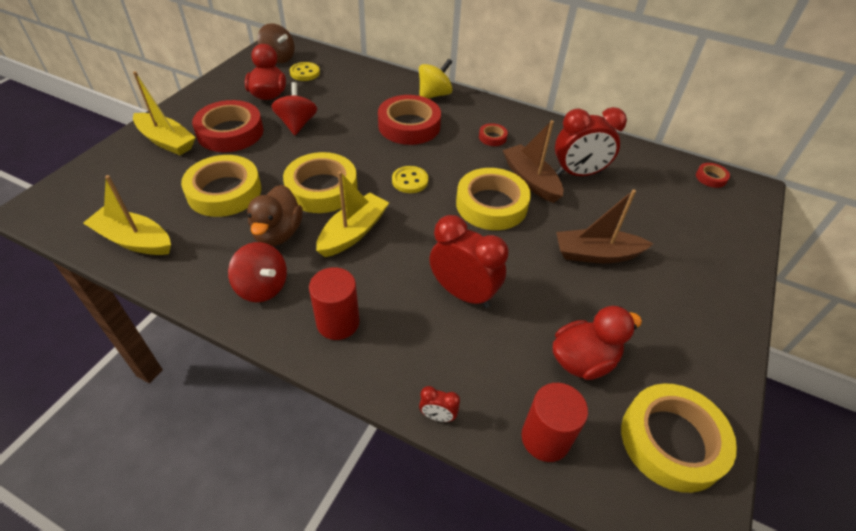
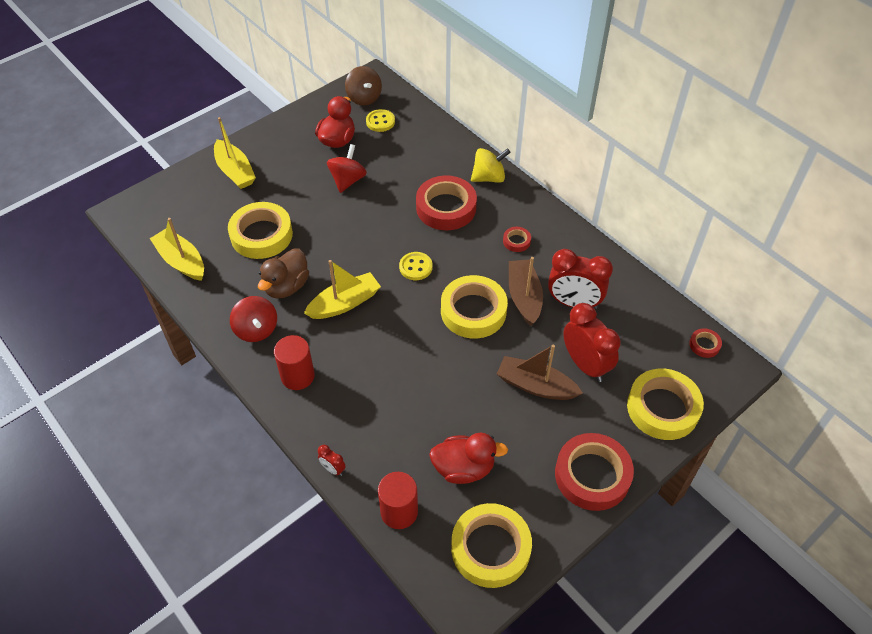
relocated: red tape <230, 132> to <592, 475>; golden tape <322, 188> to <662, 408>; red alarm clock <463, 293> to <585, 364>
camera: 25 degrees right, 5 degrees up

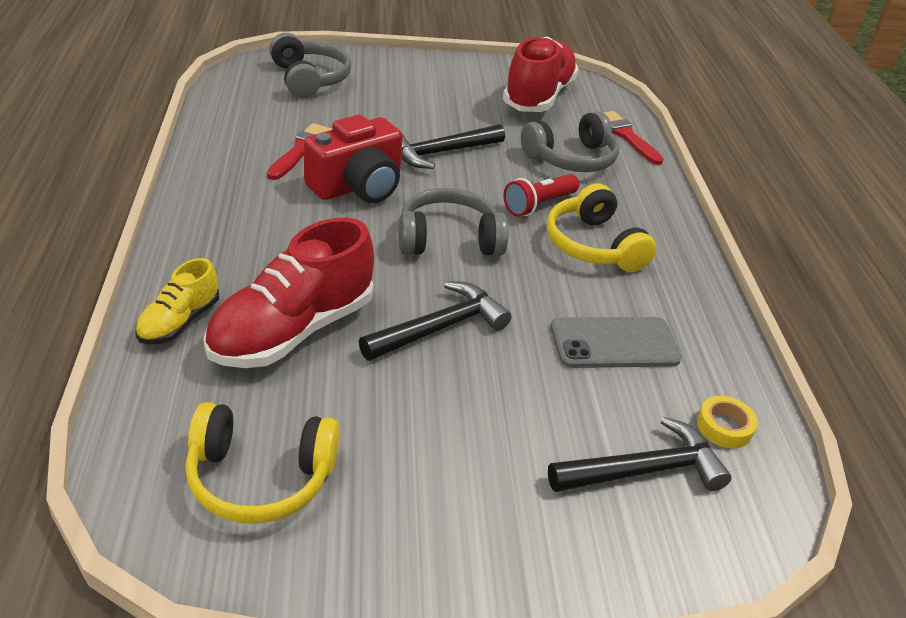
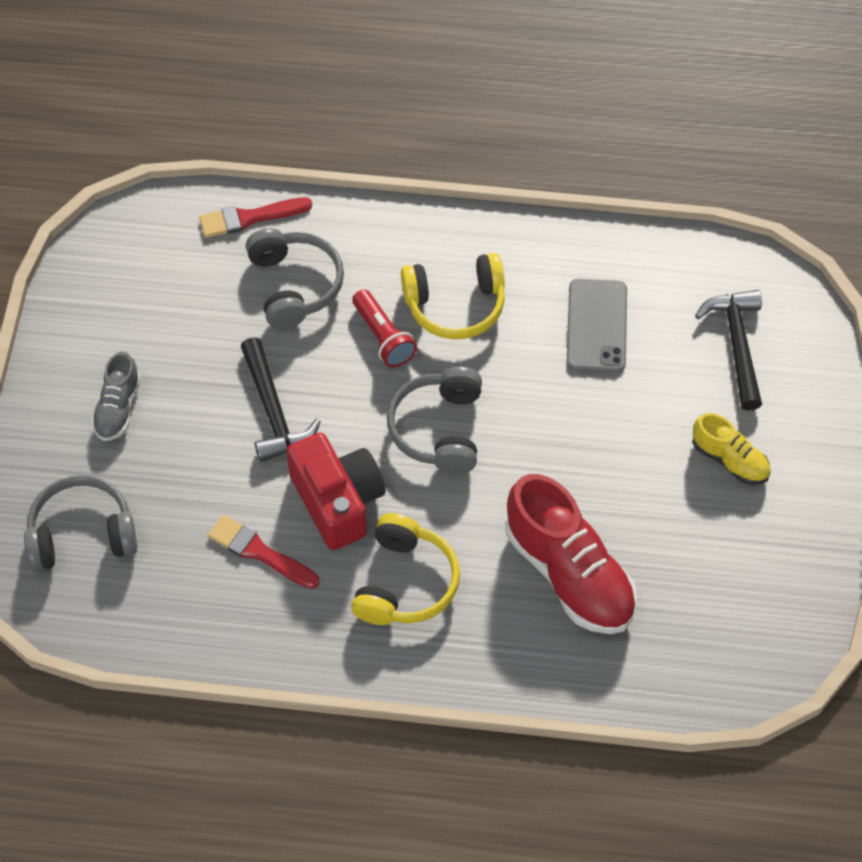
missing: ebony claw hammer <440, 327>; red sneaker <538, 96>; golden tape <724, 427>
appeared: gray sneaker <118, 408>
relocated: golden sneaker <179, 322> to <729, 460>; golden headset <260, 478> to <405, 583>
camera: 75 degrees left, 20 degrees up

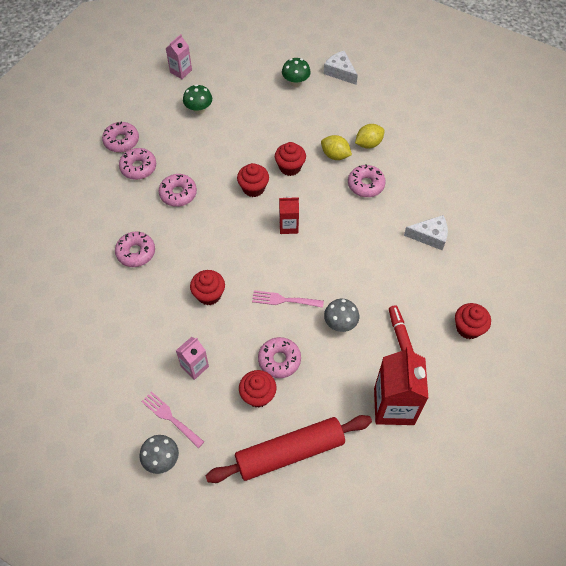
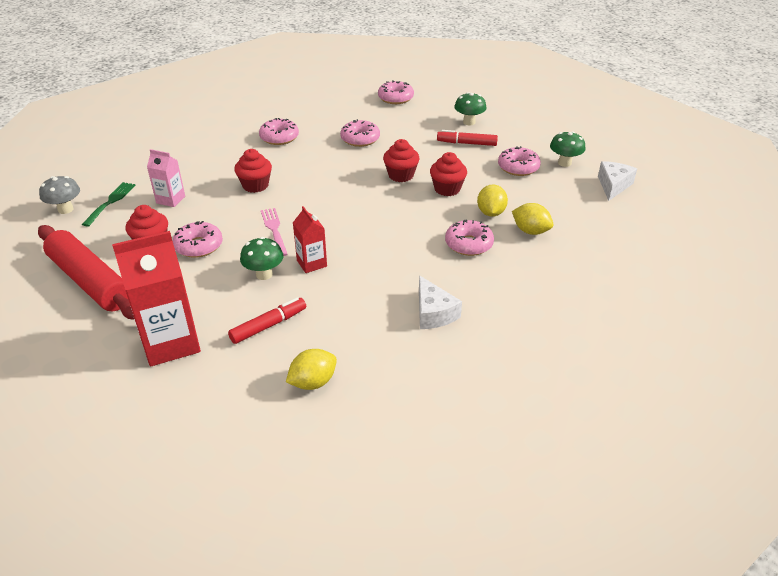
missing: rose-pink milk carton <181, 71>
appeared: red marker <466, 143>
relocated: rose-pink doughnut <138, 167> to <518, 167>; red milk carton <288, 226> to <311, 263>
exchanged: red muffin <468, 328> to golden toy lemon <313, 382>
colour: rose-pink dinner fork <170, 418> to leaf-green dinner fork <110, 202>; gray fungus <340, 324> to leaf-green fungus <264, 274>
camera: 65 degrees right, 20 degrees down

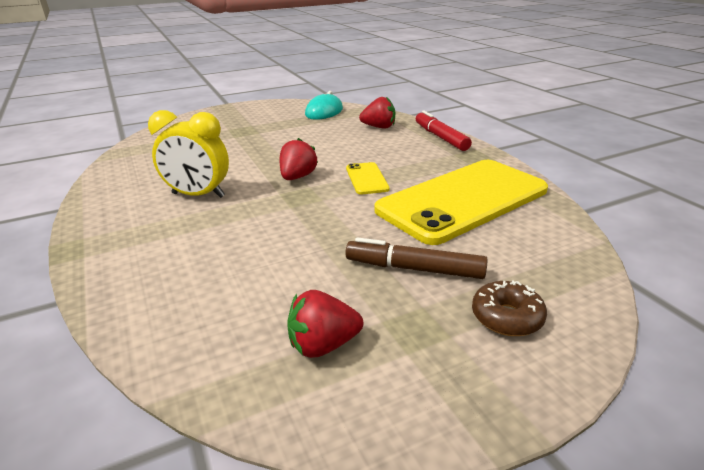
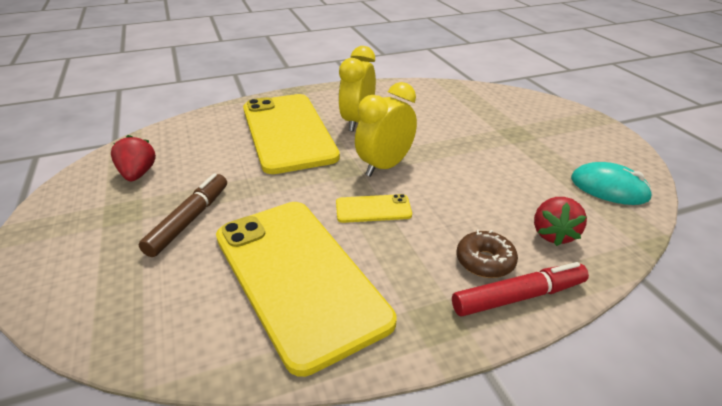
appeared: golden mobile phone <288, 132>
relocated: russet doughnut <506, 317> to <485, 261>
exchanged: red berry <297, 177> to golden alarm clock <385, 166>
camera: 95 degrees right, 5 degrees up

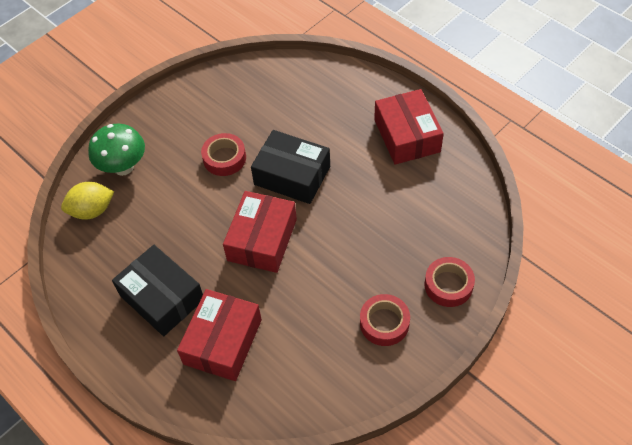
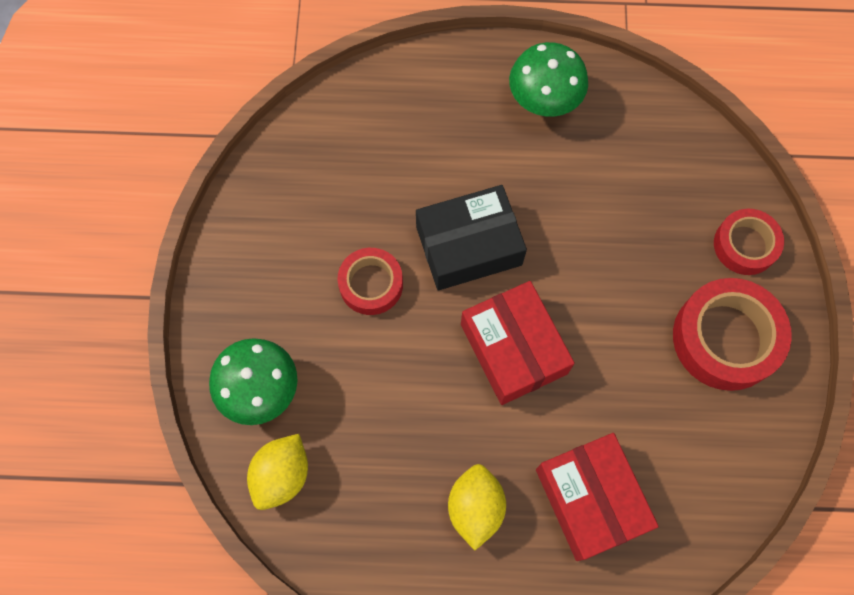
exchanged: ebony parcel <162, 297> to golden toy lemon <475, 508>; red parcel <407, 136> to leaf-green fungus <543, 102>
size: red tape <384, 323> = <725, 338> x1.63
camera: 45 degrees left, 15 degrees up

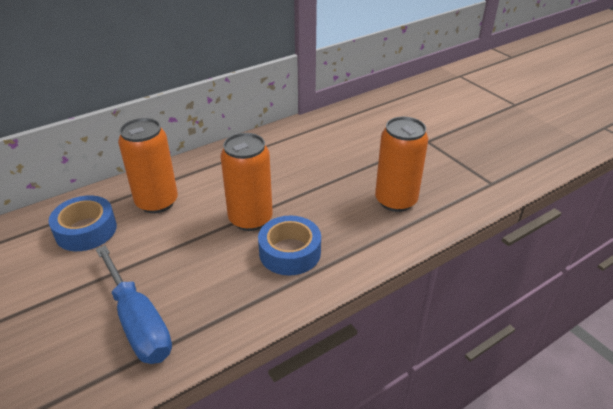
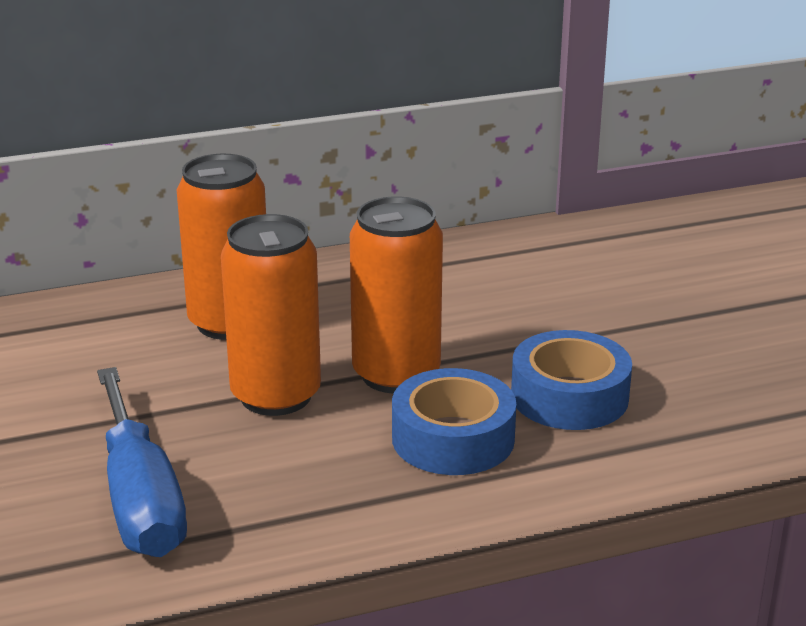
relocated: blue tape <86, 230> to <569, 396>; orange tin <395, 201> to <276, 396>
camera: 15 degrees right, 10 degrees down

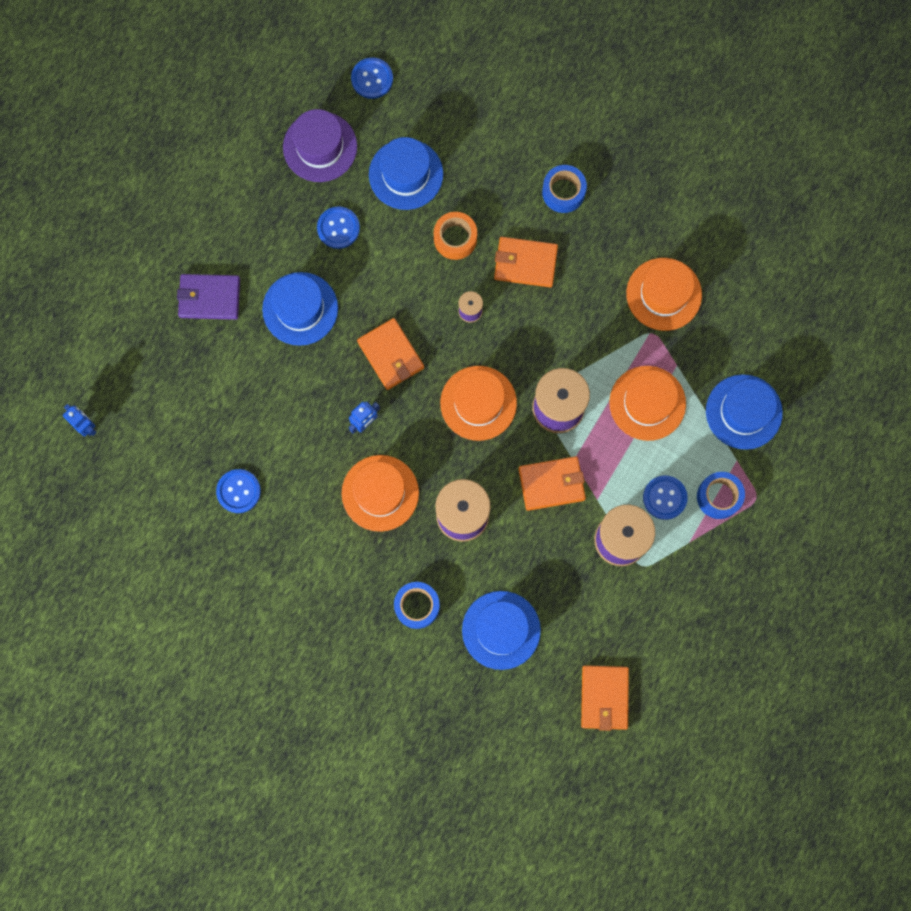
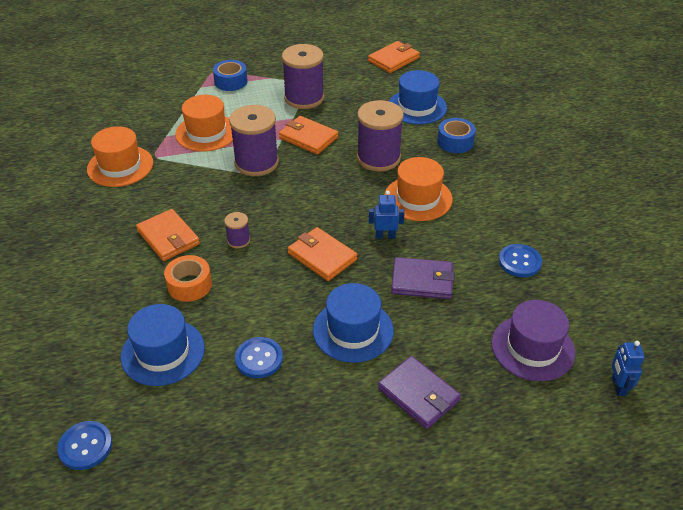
missing: orange tall hat <478, 403>; blue tape <563, 192>; blue shirt button <664, 497>; blue tall hat <744, 412>
appeared: royal purple billfold <422, 281>
relocated: royal purple tall hat <320, 147> to <532, 348>
spun: orange billfold <391, 355> = <322, 256> 60 degrees counterclockwise
camera: 135 degrees left, 35 degrees down

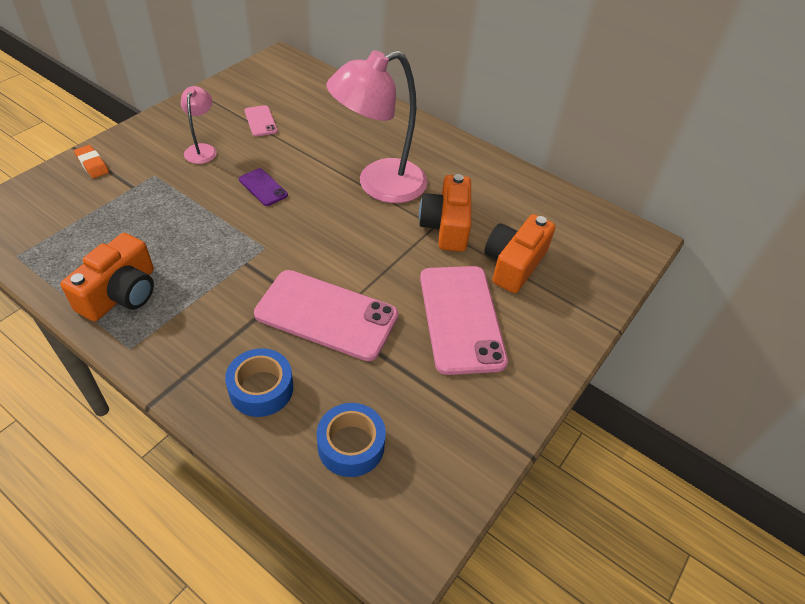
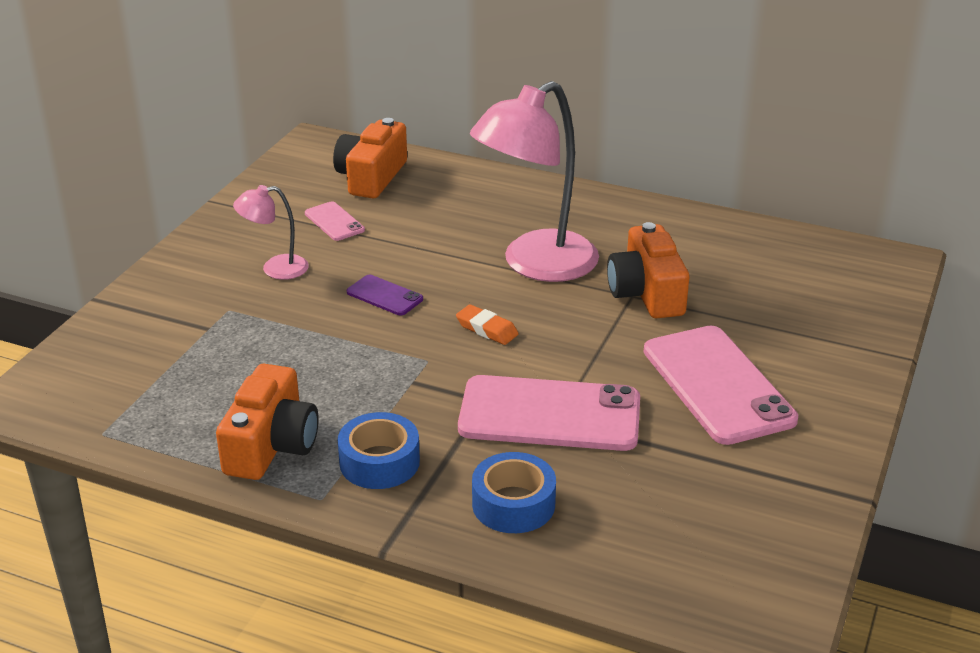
relocated: orange gum eraser <92, 164> to <487, 329>; blue tape <351, 445> to <379, 462>; orange compact camera <514, 264> to <371, 177>
spun: rose-pink desk lamp <202, 149> = <275, 268> 90 degrees counterclockwise
camera: 10 degrees left, 15 degrees down

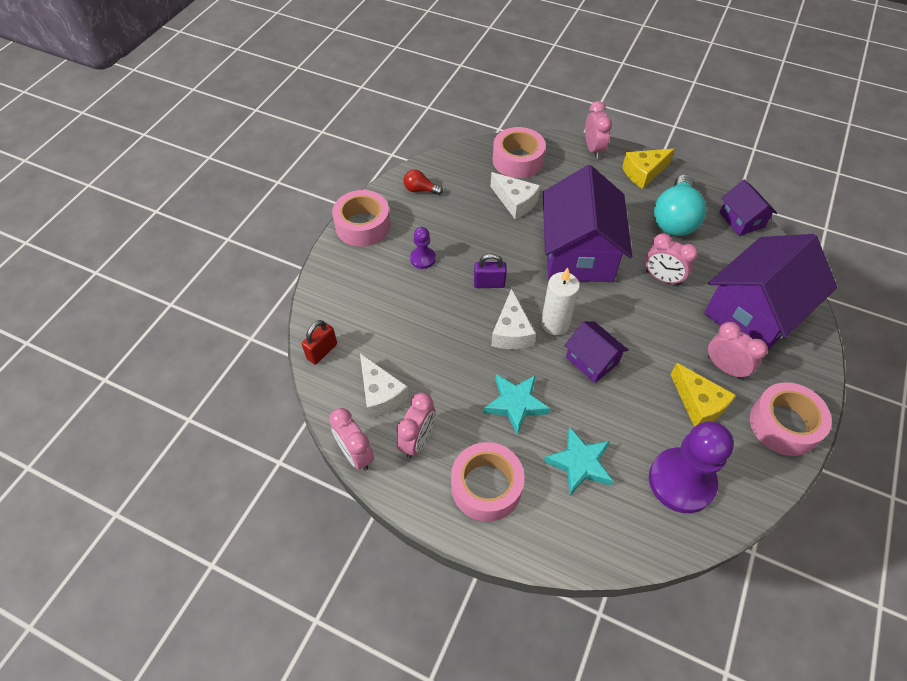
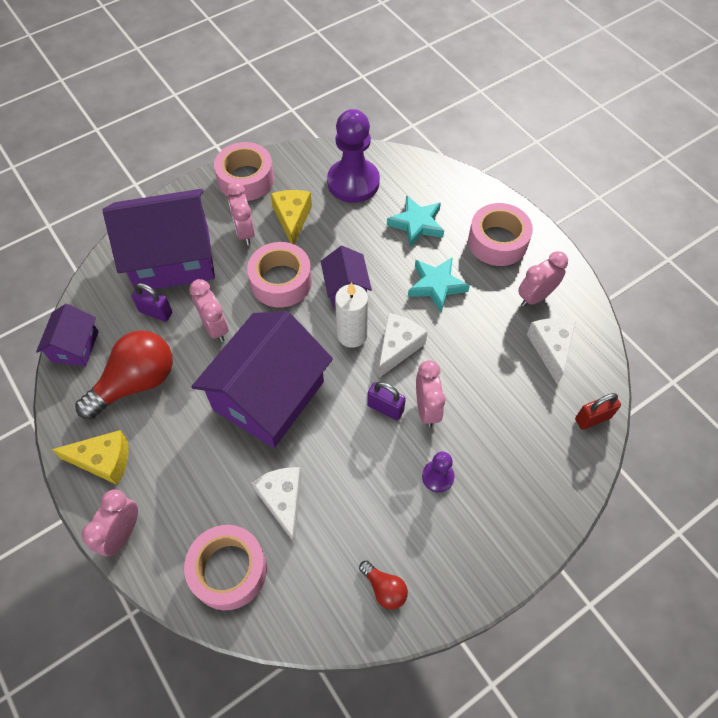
appeared: royal purple lock <156, 312>
relocated: rose-pink alarm clock <355, 454> to <426, 408>; rose-pink tape <363, 225> to <281, 281>
colour: turquoise lightbulb <675, 219> to red lightbulb <136, 383>
camera: 150 degrees left, 5 degrees up

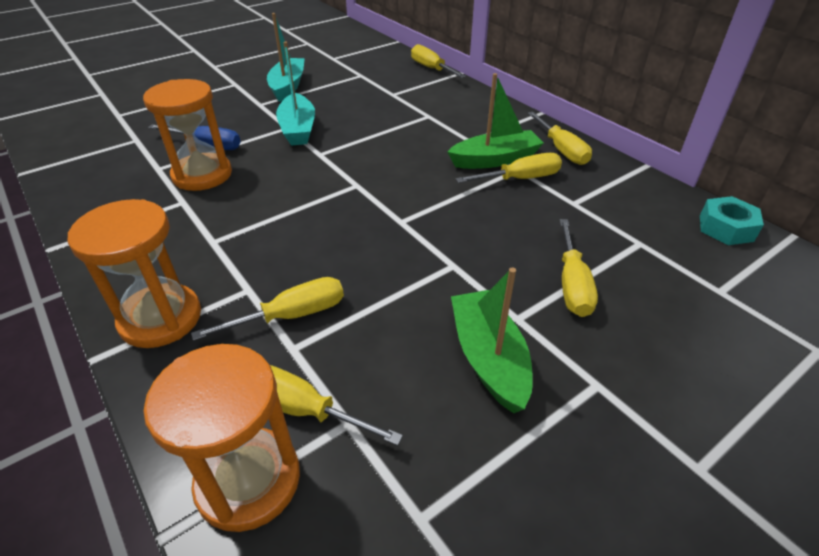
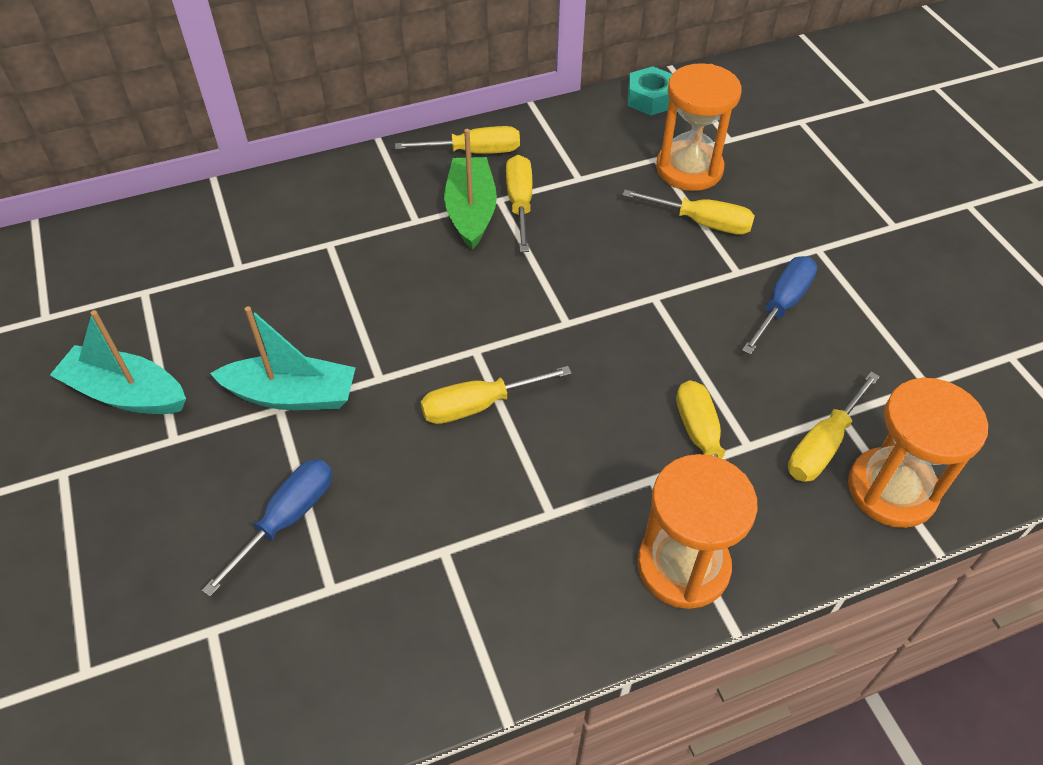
relocated: orange sandglass <202, 175> to <689, 169>; golden hand screwdriver <431, 69> to <479, 405>
exchanged: leaf-green toy boat <488, 358> to blue hand screwdriver <782, 305>
camera: 75 degrees left, 10 degrees up

